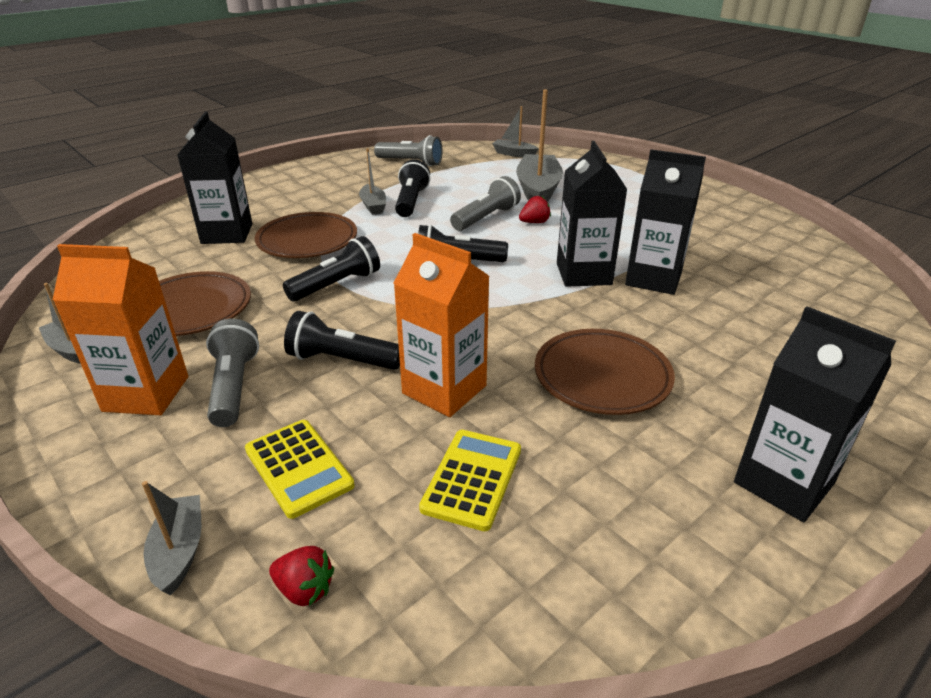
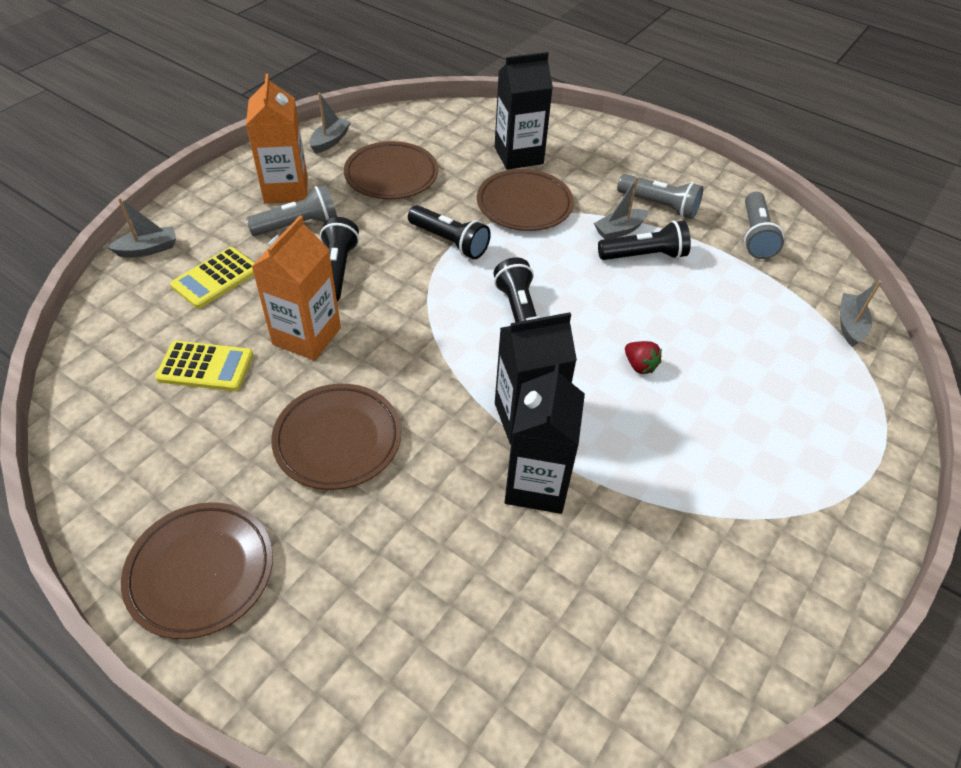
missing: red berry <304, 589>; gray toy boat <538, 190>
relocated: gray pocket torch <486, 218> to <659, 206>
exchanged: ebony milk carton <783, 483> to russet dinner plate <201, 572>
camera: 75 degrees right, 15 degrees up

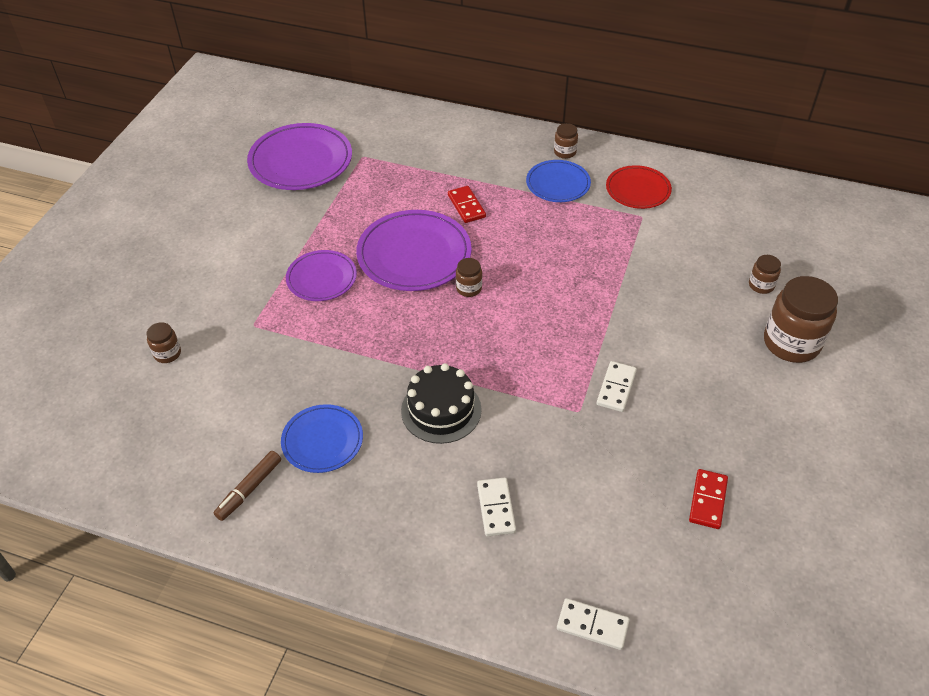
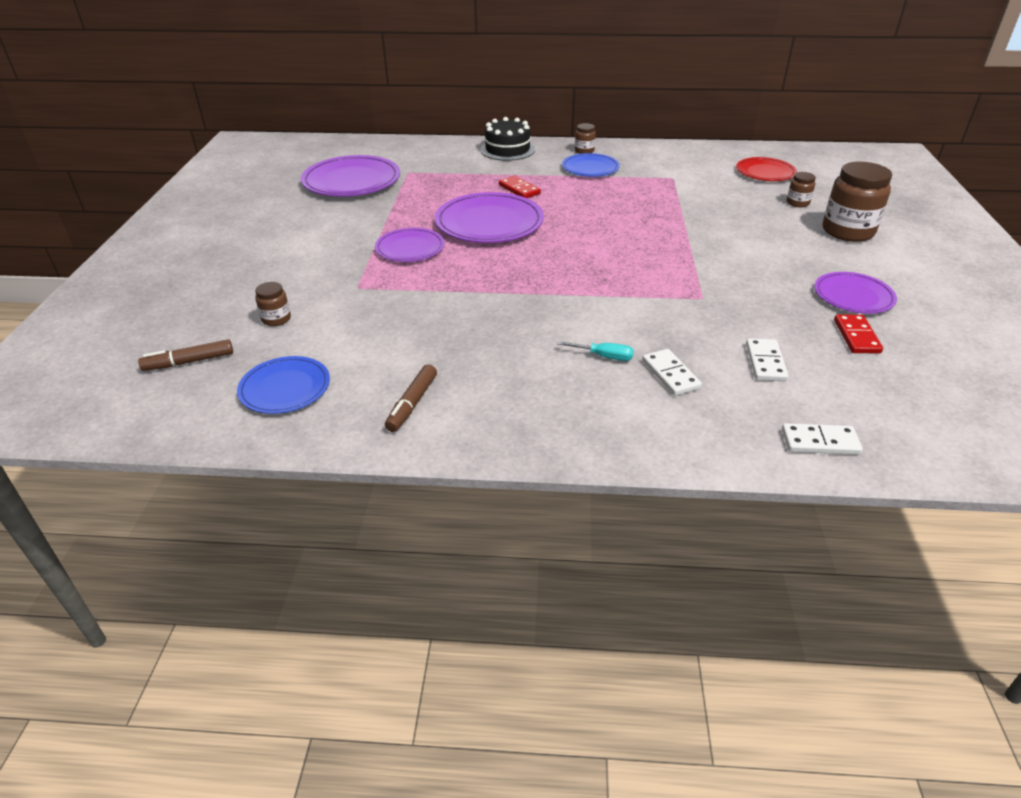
missing: russet jar <469, 288>
appeared: russet marker <189, 362>; turquoise hand screwdriver <604, 356>; royal purple dinner plate <853, 296>
relocated: blue dinner plate <322, 440> to <285, 388>; ebony cake <441, 410> to <507, 149>; snow-white domino tile <616, 388> to <765, 362>; red dinner plate <638, 190> to <765, 172>
camera: 15 degrees left, 10 degrees down

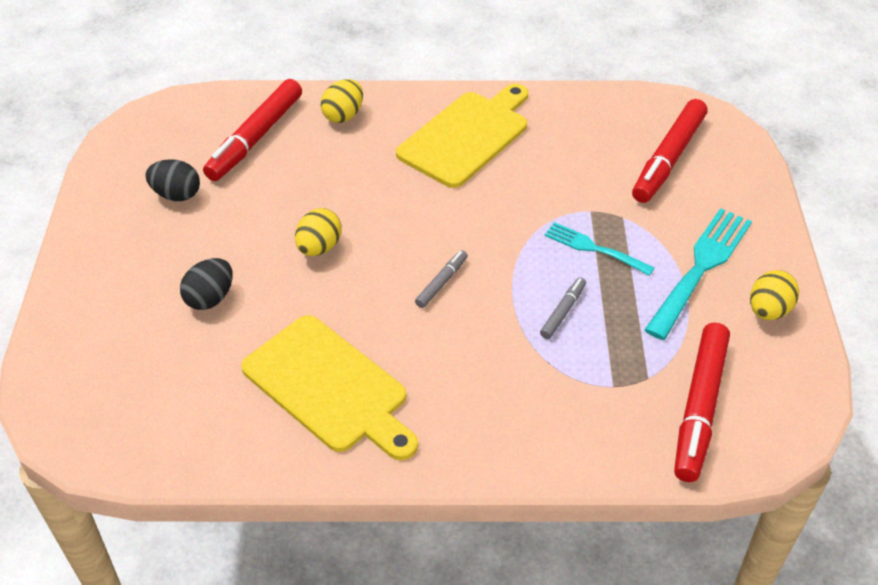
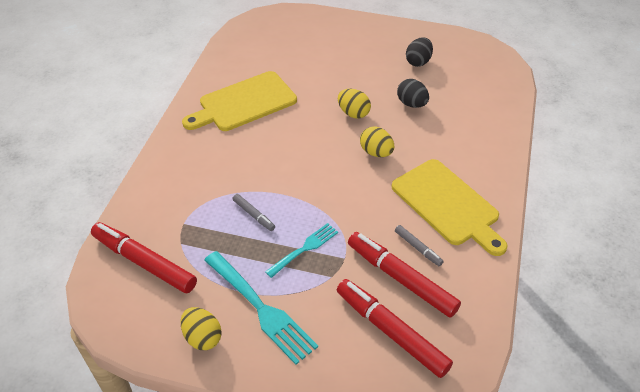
relocated: ebony egg shape <210, 298> to <411, 104>; red marker <255, 138> to <401, 278>; golden egg shape <343, 115> to <376, 152>; gray marker <441, 283> to <418, 248>
camera: 105 degrees right, 0 degrees up

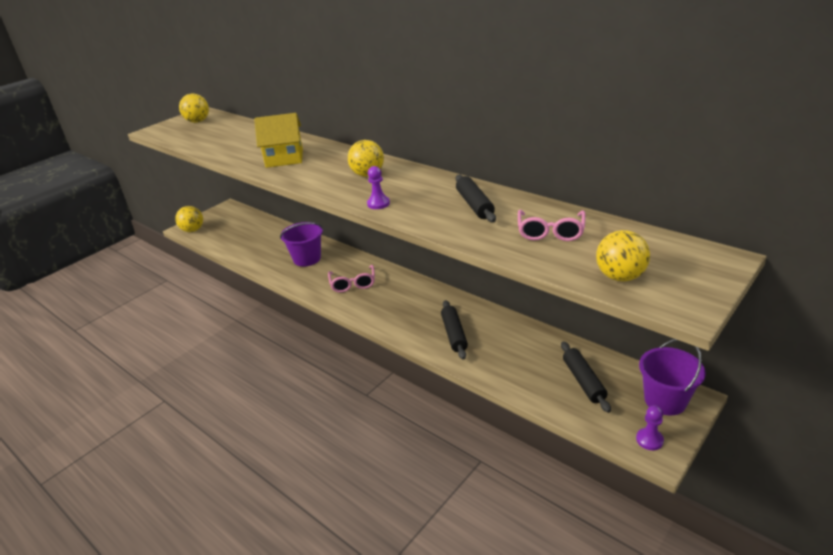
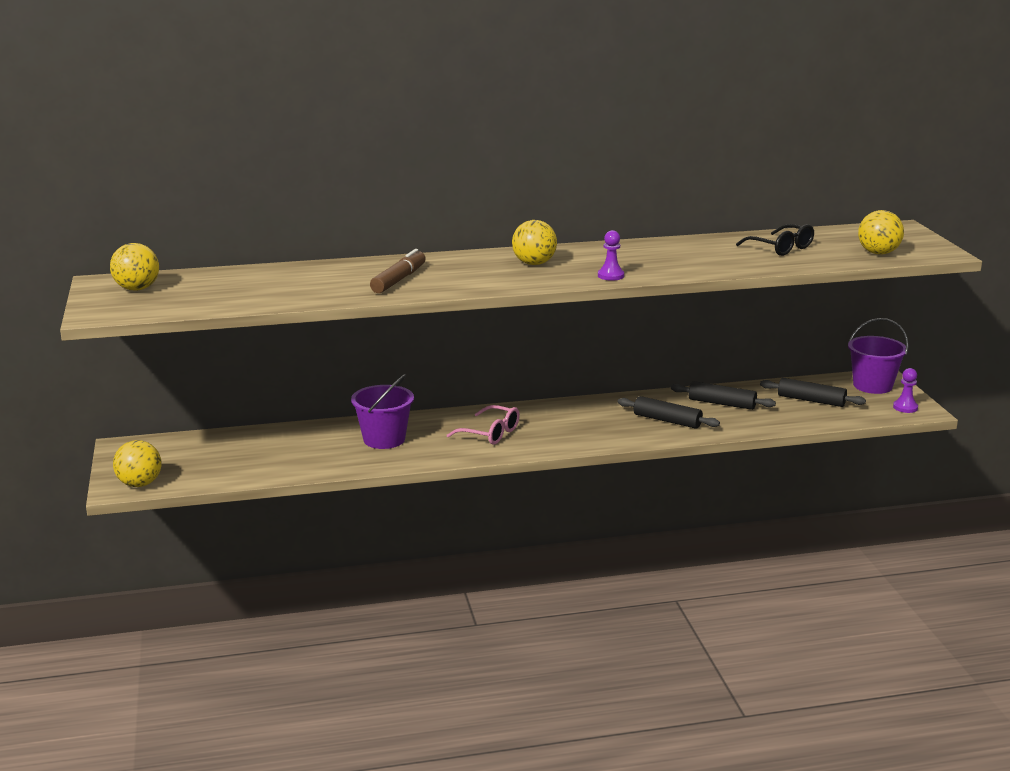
relocated: ebony pastry roller <474, 205> to <721, 403>
exchanged: golden toy house <284, 158> to russet marker <399, 280>
colour: rose-pink eyeglasses <550, 232> to ebony eyeglasses <781, 248>
camera: 55 degrees left, 10 degrees down

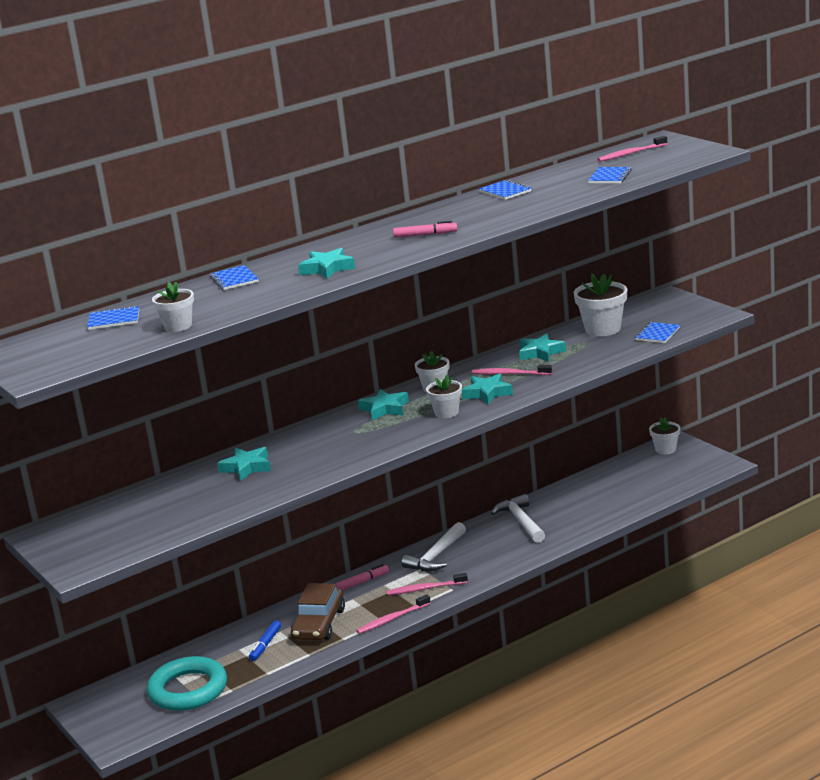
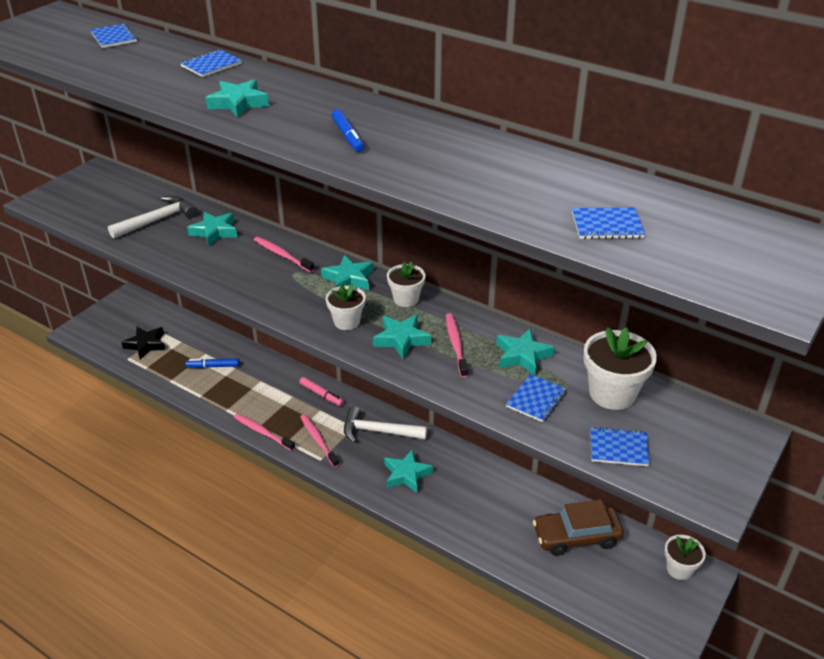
missing: snow-white plant pot <178, 326>
appeared: turquoise star shape <406, 474>
relocated: russet automobile <319, 624> to <576, 536>; blue exercise book <505, 191> to <536, 399>; snow-white claw hammer <521, 521> to <157, 220>; rose-pink tooth brush <630, 154> to <282, 255>
exchanged: turquoise ring <188, 690> to ebony star shape <146, 344>
colour: rose-pink marker <425, 235> to blue marker <348, 136>
camera: 65 degrees right, 15 degrees up

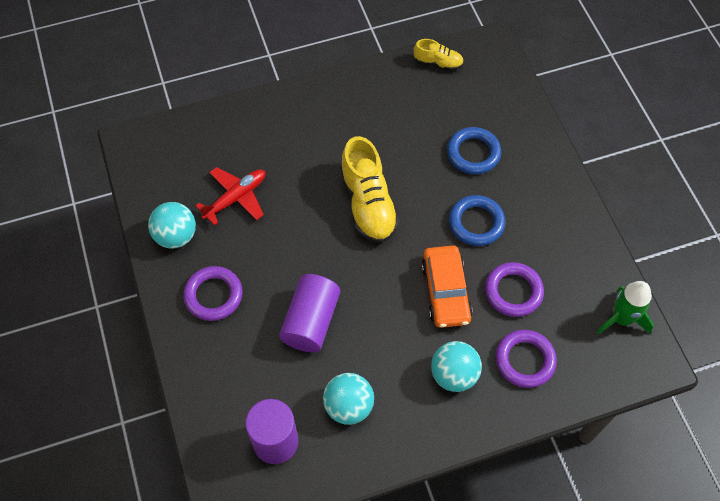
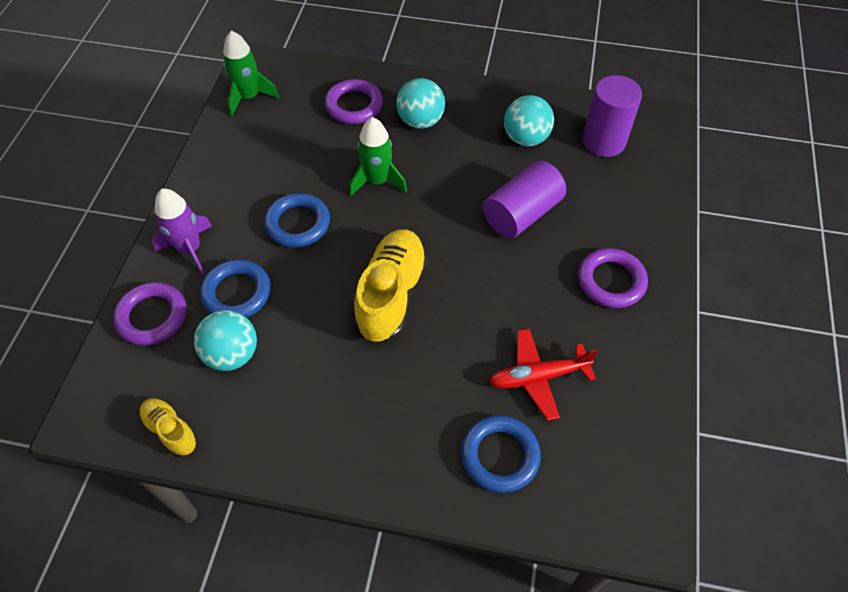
appeared: royal purple rocket <189, 249>; blue ring <499, 456>
relocated: turquoise play ball <176, 236> to <232, 354>; royal purple ring <513, 291> to <152, 316>
exchanged: orange automobile <445, 291> to leaf-green rocket <377, 181>
camera: 150 degrees left, 5 degrees down

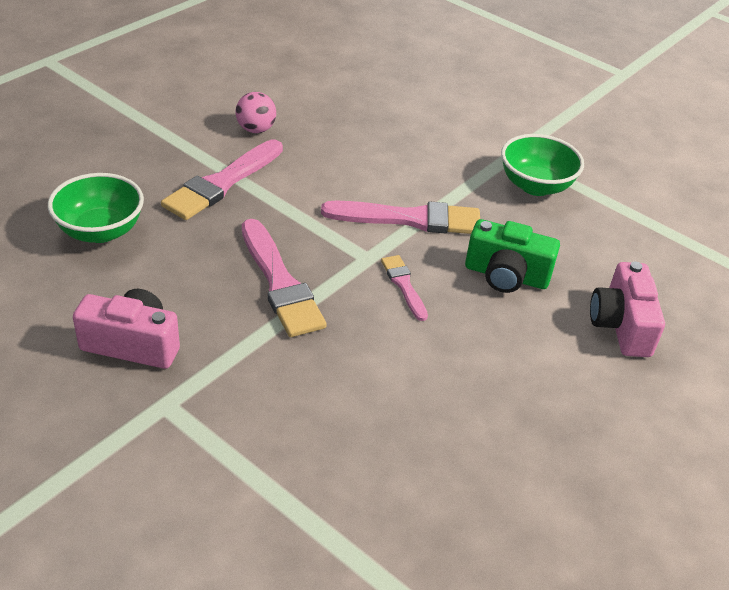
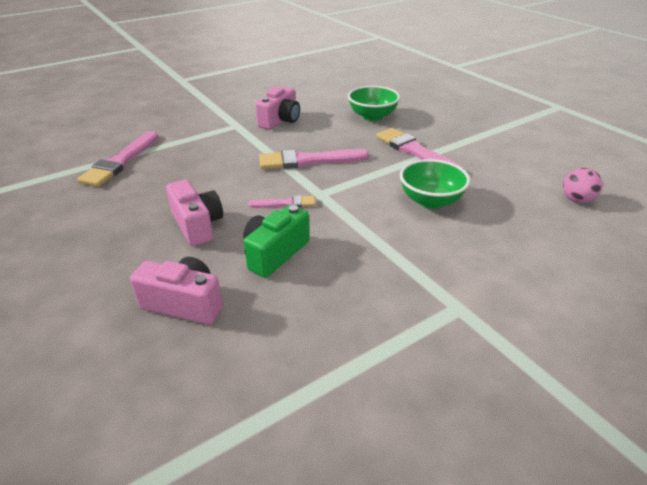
appeared: rose-pink compact camera <197, 225>
relocated: rose-pink play ball <256, 129> to <577, 200>; rose-pink paintbrush <410, 219> to <120, 162>; leaf-green bowl <535, 186> to <430, 201>
camera: 110 degrees right, 5 degrees down

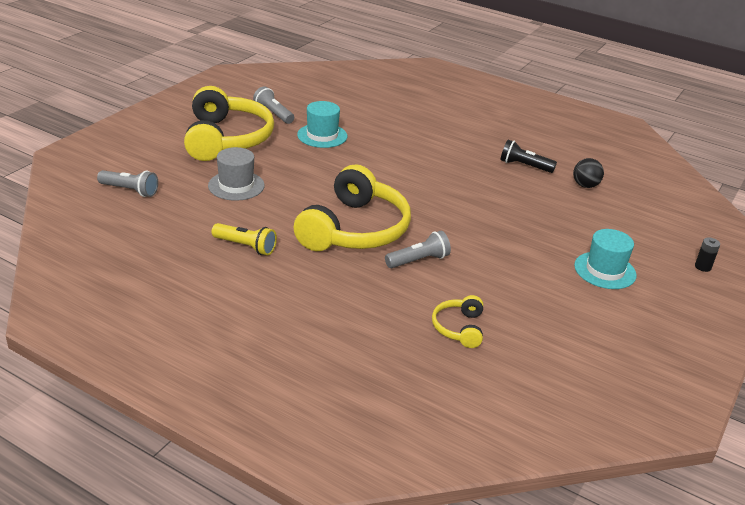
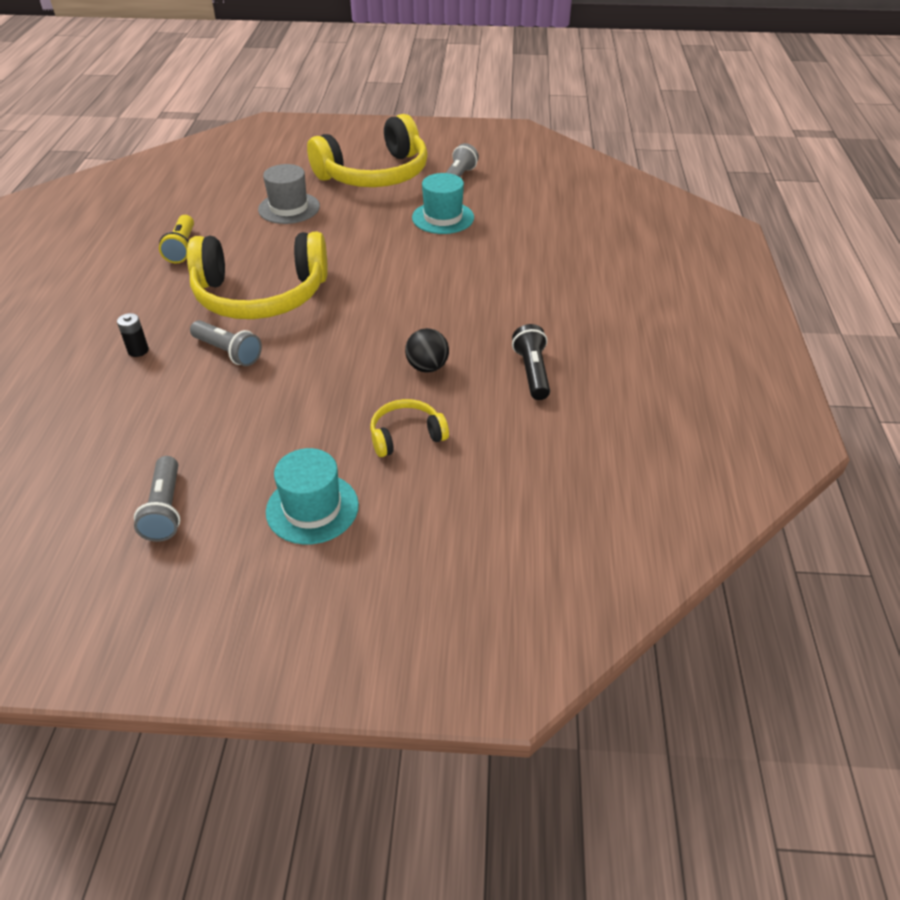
relocated: gray pocket torch <130, 190> to <165, 509>; golden headset <459, 328> to <406, 436>; ebony play ball <585, 185> to <427, 367>; ebony AA battery <702, 267> to <138, 350>
camera: 65 degrees right, 10 degrees up

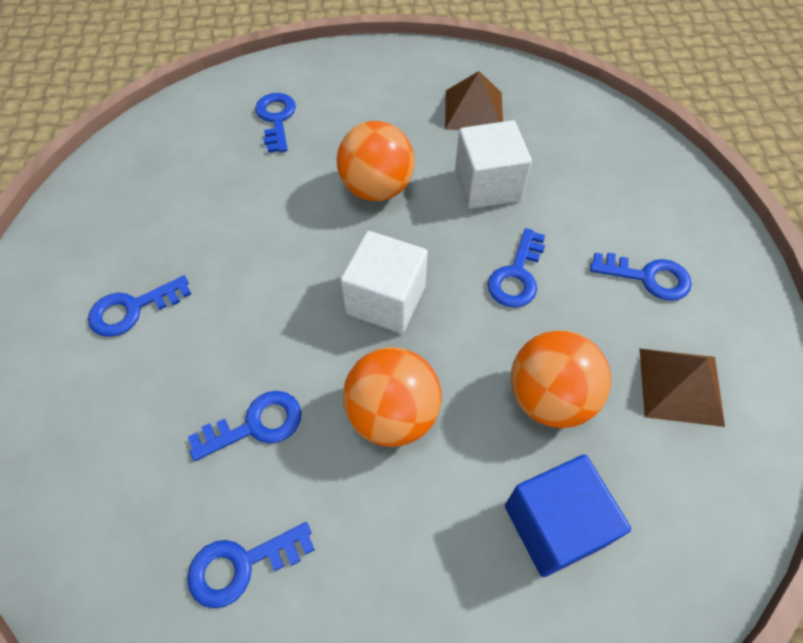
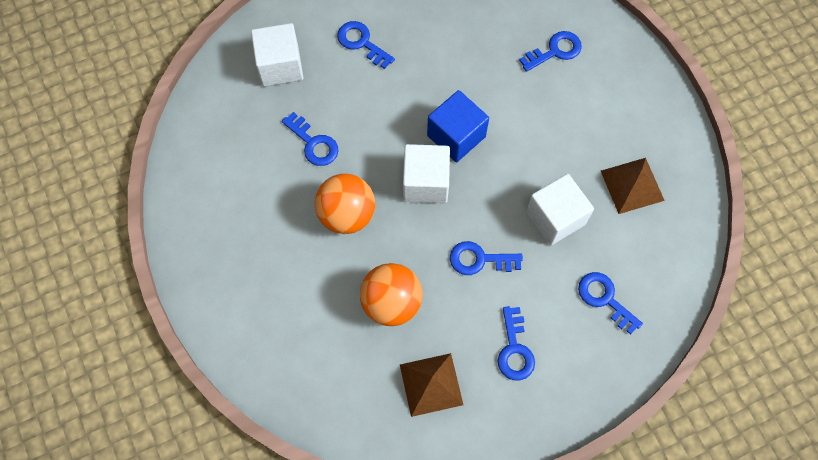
missing: orange play ball <377, 188>
appeared: snow-white block <280, 66>
relocated: blue door key <241, 565> to <604, 299>; blue block <554, 525> to <456, 136>
camera: 70 degrees right, 10 degrees up

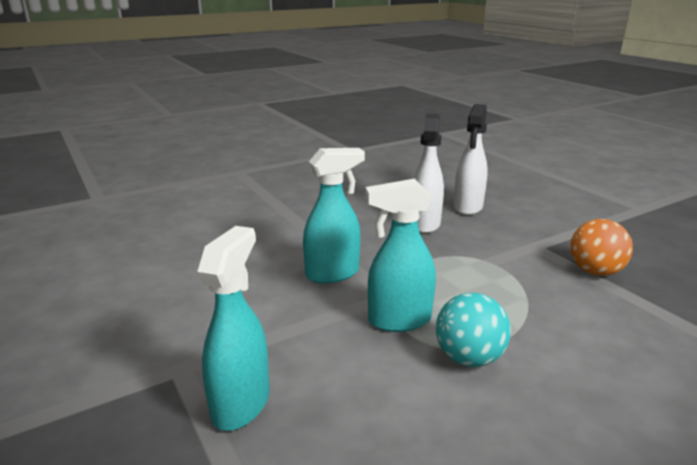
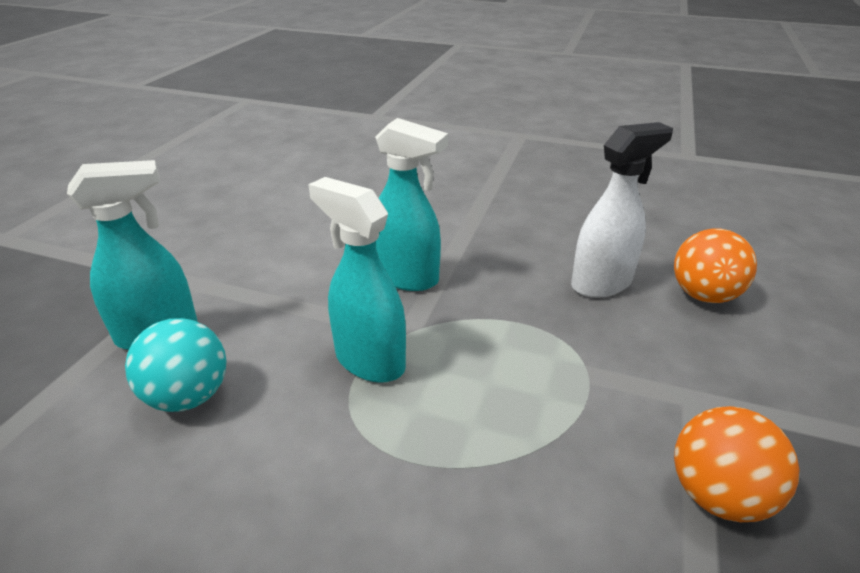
relocated: turquoise play ball <469, 358> to <188, 396>
exchanged: snow-white spray cleaner <468, 207> to orange play ball <703, 295>
camera: 50 degrees right, 10 degrees up

